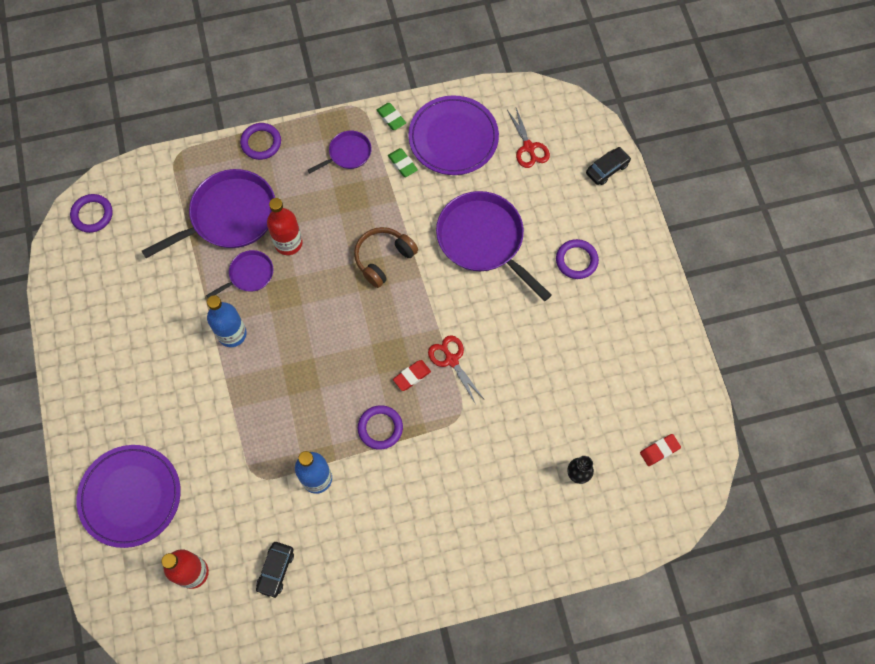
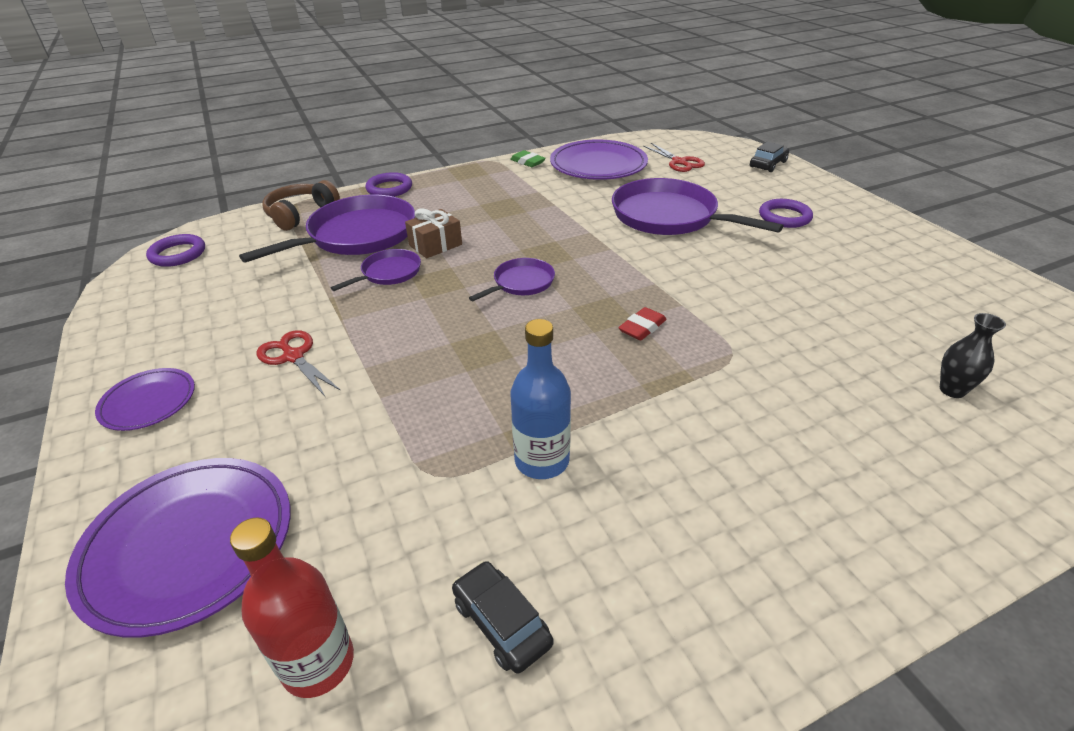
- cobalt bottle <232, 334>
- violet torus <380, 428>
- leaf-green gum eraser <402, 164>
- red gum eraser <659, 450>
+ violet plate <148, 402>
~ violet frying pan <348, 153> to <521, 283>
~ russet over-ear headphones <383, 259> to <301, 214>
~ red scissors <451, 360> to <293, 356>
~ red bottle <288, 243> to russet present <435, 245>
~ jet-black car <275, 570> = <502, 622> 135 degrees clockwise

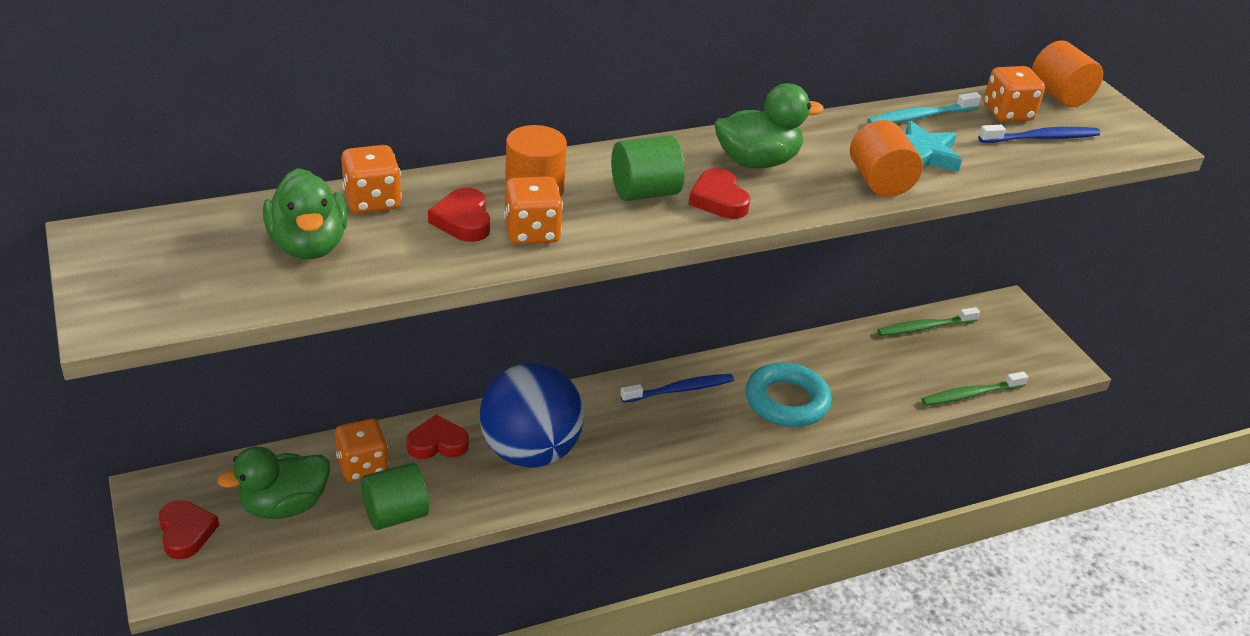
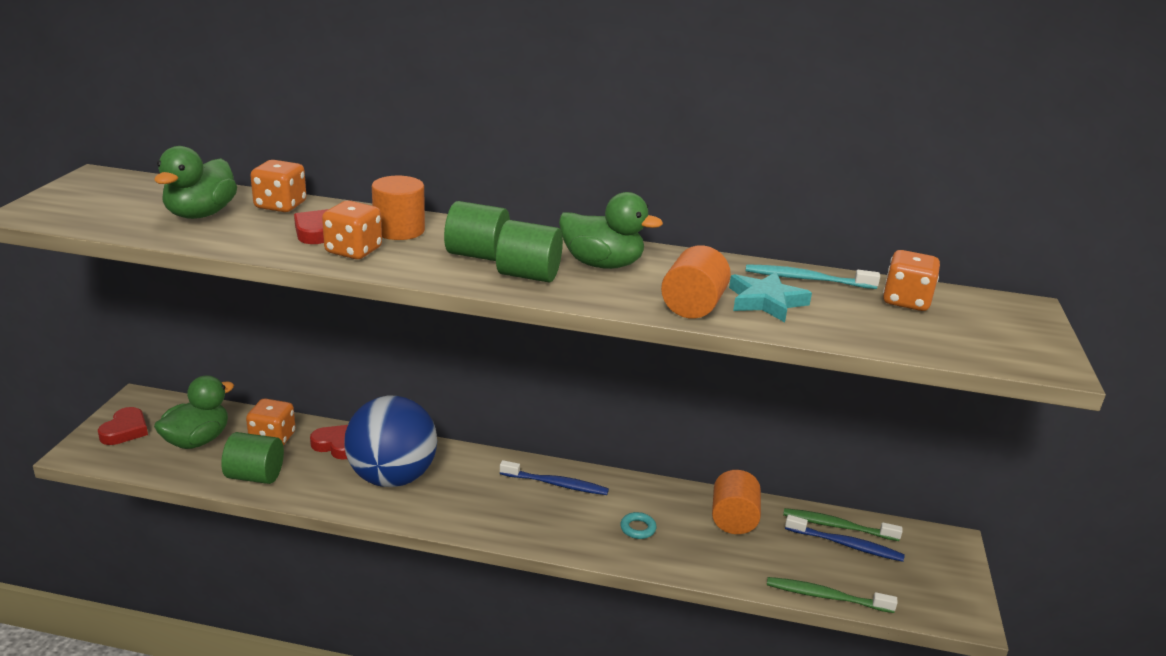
~ cobalt tooth brush <1041, 138> to <846, 545>
~ orange cylinder <1059, 95> to <733, 519>
~ red heart <718, 200> to leaf-green cylinder <528, 275>
~ leaf-green duck <284, 506> = <197, 440> 120 degrees clockwise
~ turquoise torus <786, 401> = <638, 528> x0.43

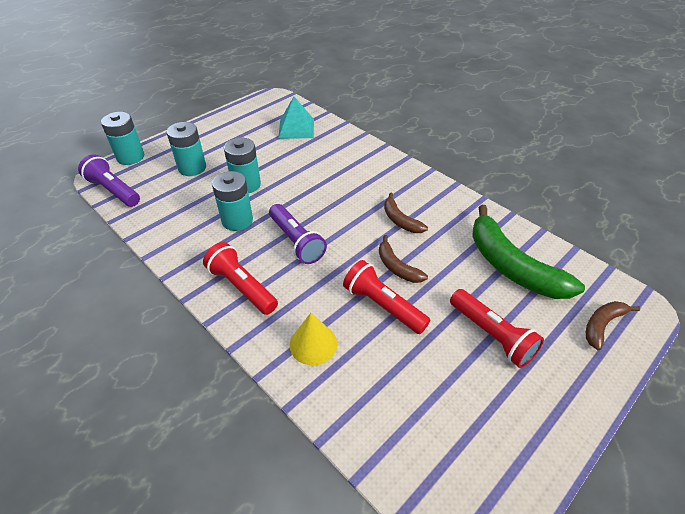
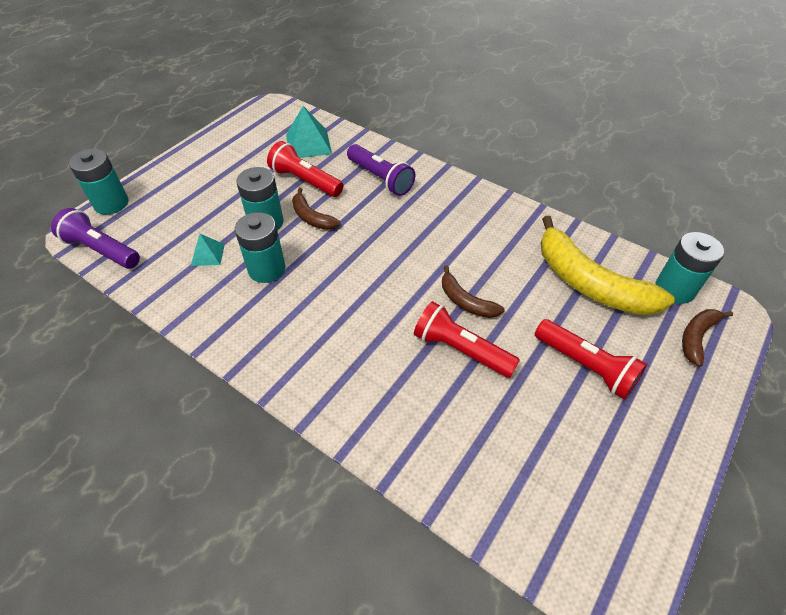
- yellow cone shape <313, 344>
+ turquoise solid pyramid <208, 254>
~ turquoise power cell <192, 168> to <674, 289>
~ red pocket torch <242, 287> to <305, 181>
~ violet pocket torch <296, 241> to <380, 178>
~ russet toy banana <400, 220> to <312, 217>
~ leaf-green toy banana <511, 266> to yellow toy banana <589, 283>

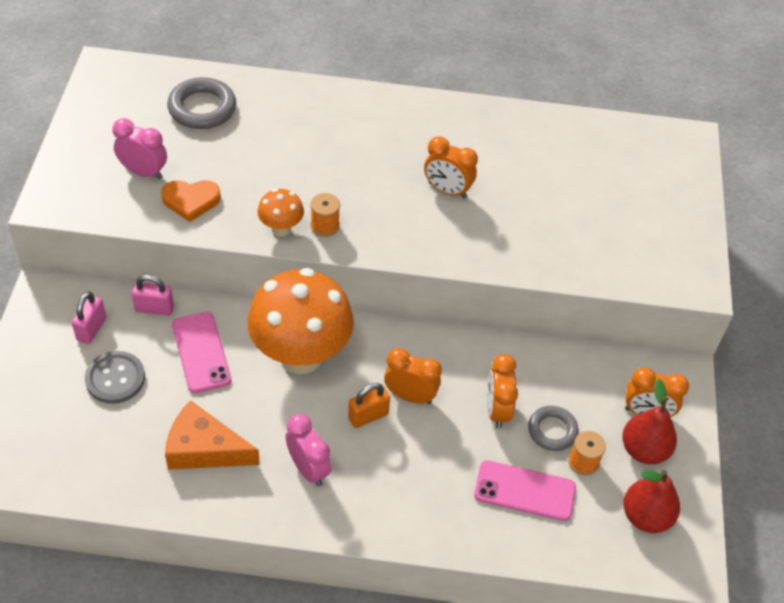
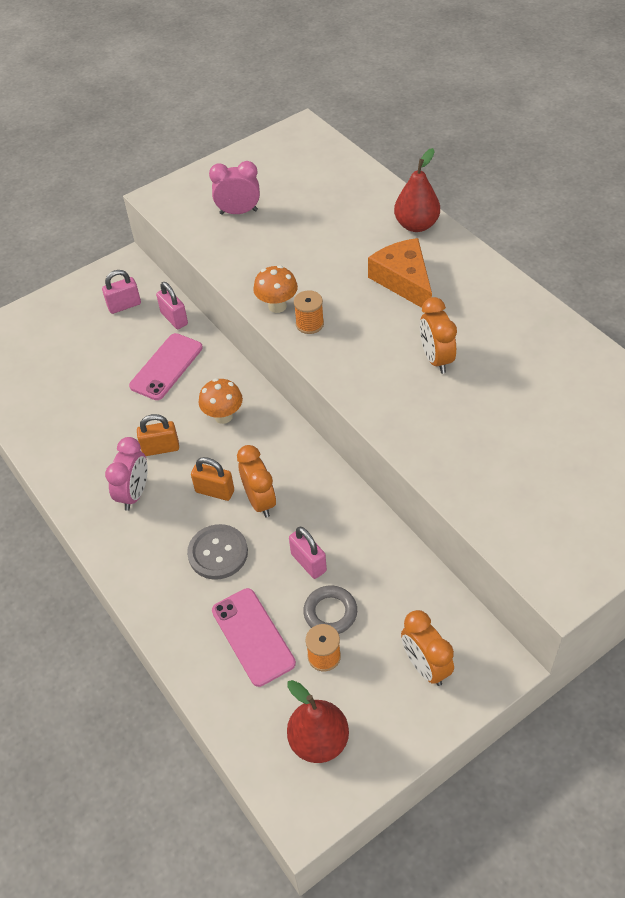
- orange heart <191, 201>
- grey torus <202, 108>
+ orange small lock <161, 448>
~ grey shirt button <115, 378> to <218, 553>
~ orange cheese <204, 449> to <404, 281>
~ red pear <644, 450> to <416, 225>
~ orange alarm clock <497, 410> to rose-pink small lock <308, 562>
~ rose-pink alarm clock <144, 172> = <238, 212> 75 degrees counterclockwise
~ orange toadstool <301, 356> = <223, 416> x0.45

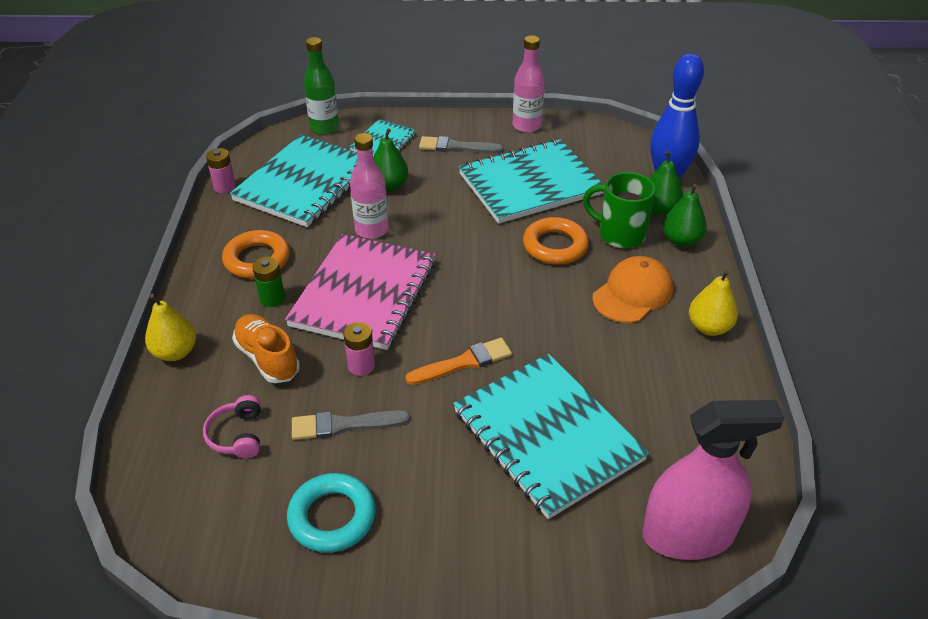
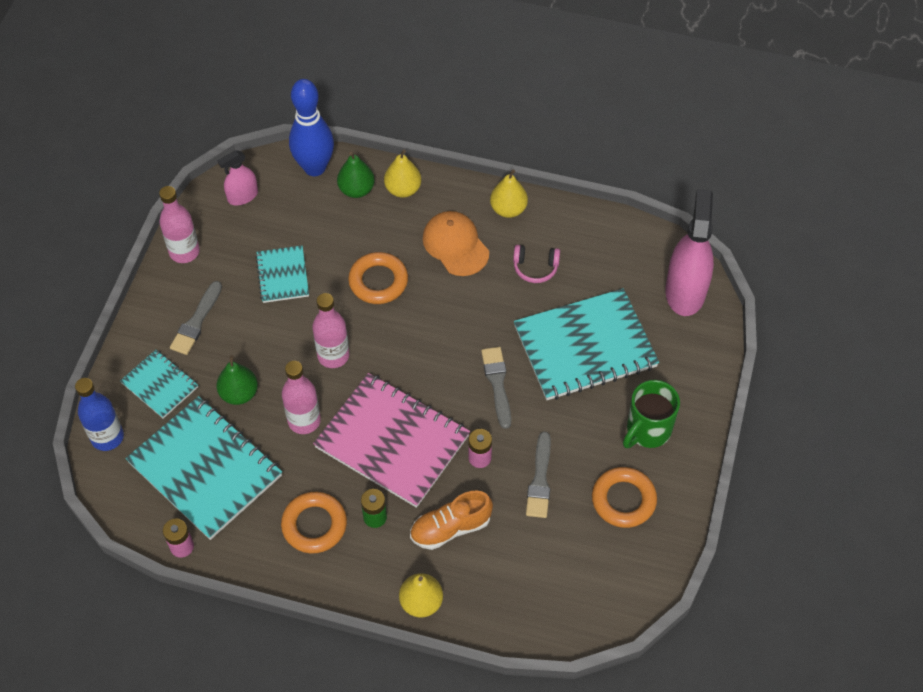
+ rose-pink spray bottle <243, 196>
+ rose-pink bottle <333, 355>
~ rose-pink over-ear headphones <237, 435> to <535, 268>
~ leaf-green coffee mug <620, 234> to <647, 430>
~ turquoise torus <332, 517> to orange torus <623, 500>
~ leaf-green bottle <324, 128> to cobalt bottle <107, 437>
~ orange paint brush <463, 362> to grey paint brush <497, 383>
~ leaf-green pear <681, 240> to yellow pear <403, 189>
~ turquoise notebook <530, 184> = <283, 275> x0.52

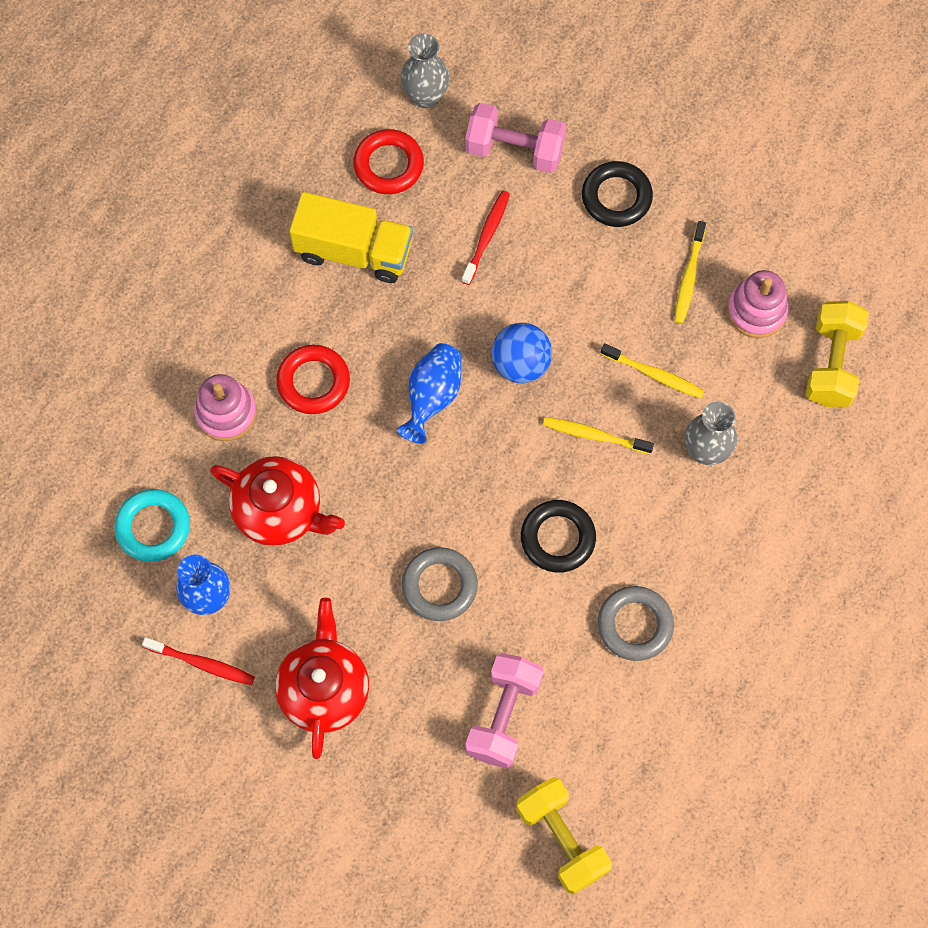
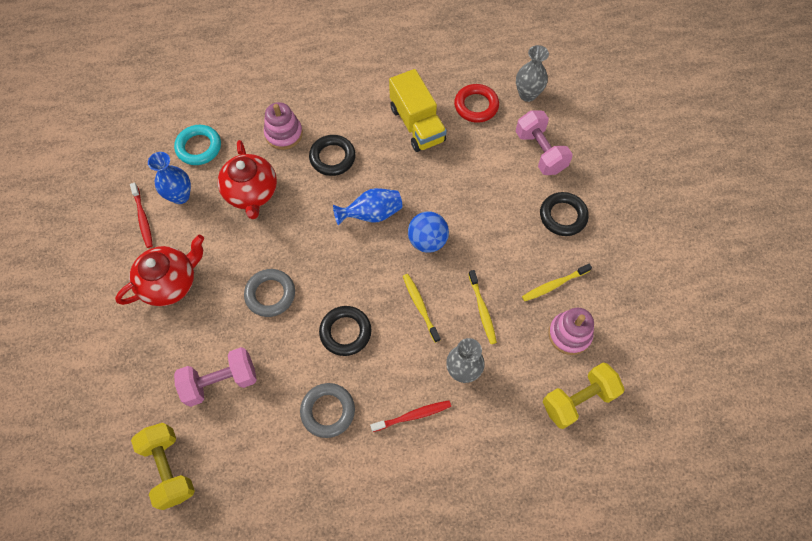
~ red tooth brush <487, 236> to <413, 415>
~ red torus <313, 382> to jet-black torus <332, 157>
~ yellow dumbbell <561, 839> = <169, 468> 45 degrees counterclockwise

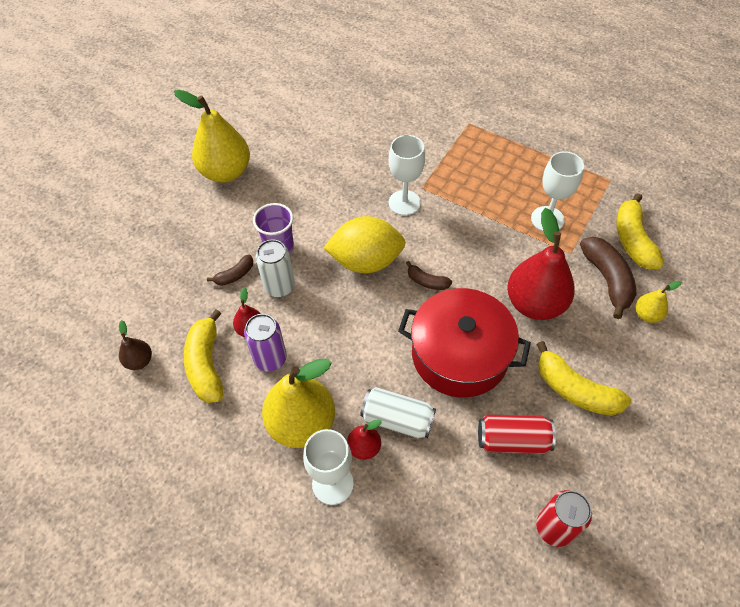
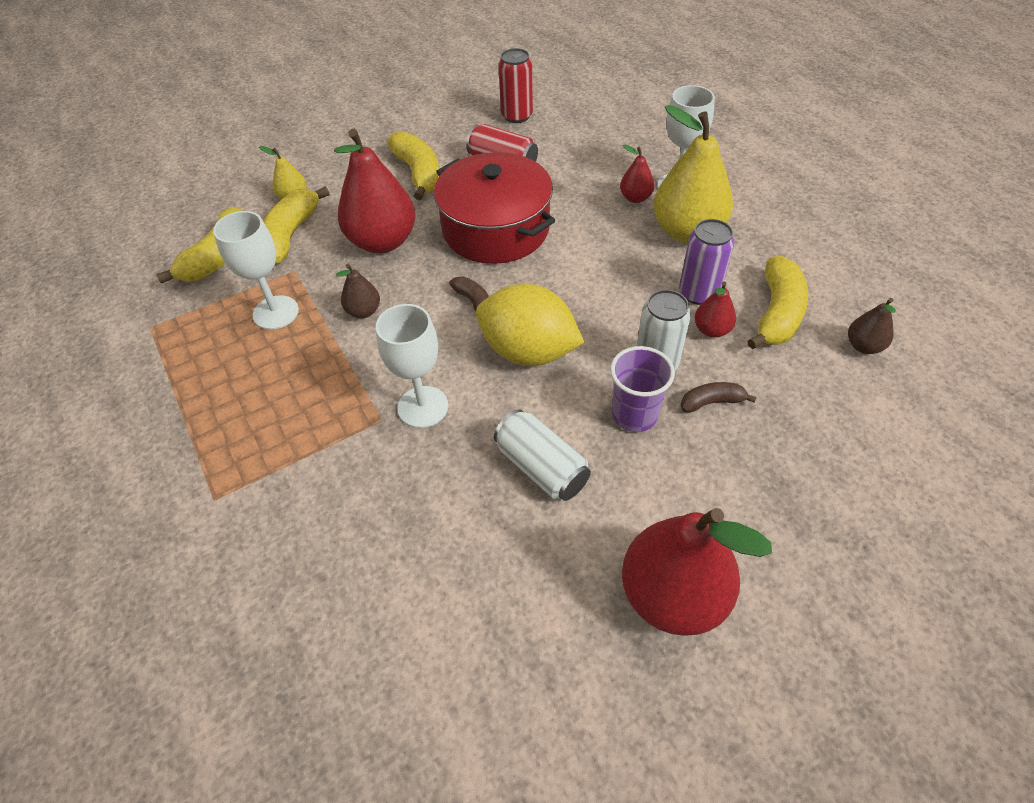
+ russet pear <363, 311>
~ pure white soda can <397, 419> to <541, 467>
~ yellow pear <225, 172> to red pear <673, 595>
~ russet toy banana <607, 279> to yellow toy banana <291, 235>

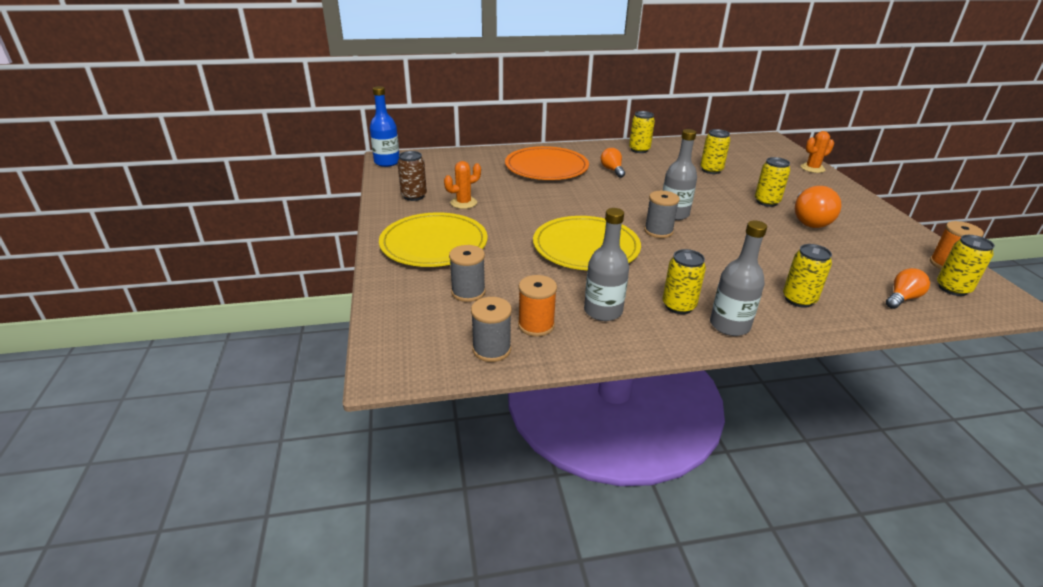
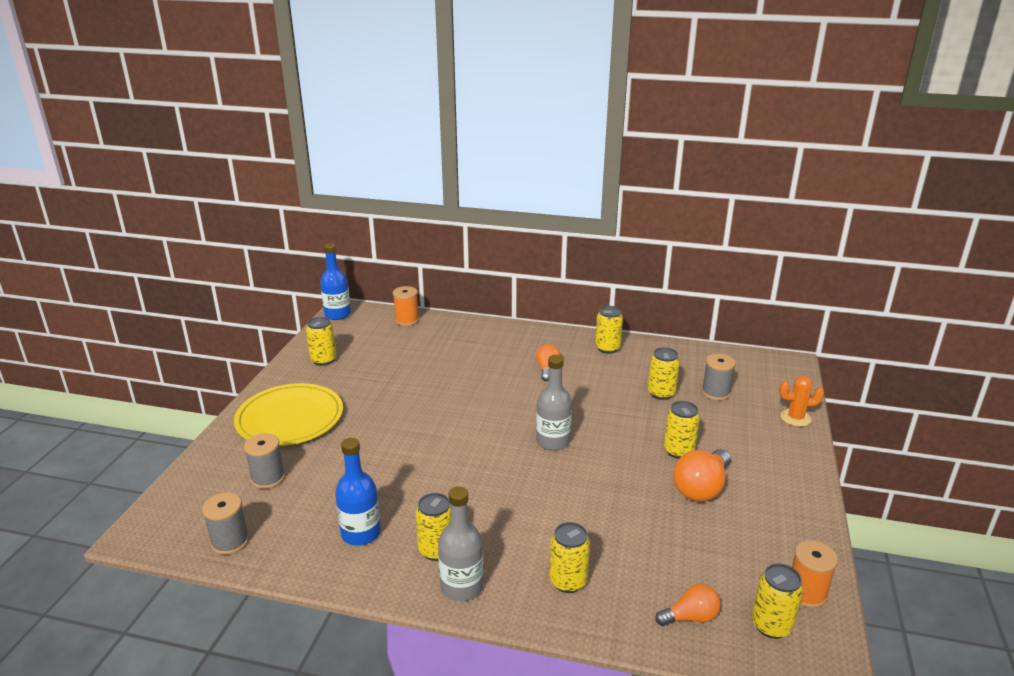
- orange cactus <463, 203>
- orange plate <546, 167>
- yellow plate <586, 247>
~ orange spool <536, 325> to <407, 320>
~ grey spool <658, 231> to <715, 392>
~ russet soda can <414, 196> to yellow soda can <323, 360>
~ grey bottle <603, 311> to cobalt bottle <361, 533>

